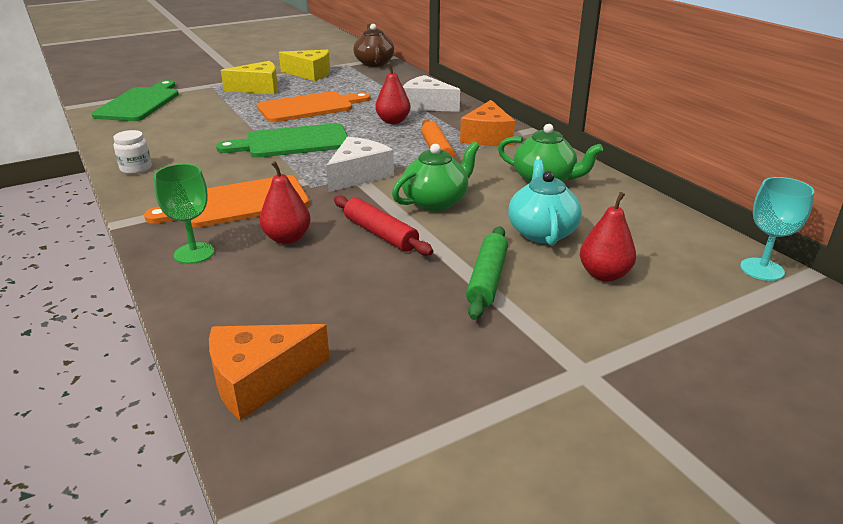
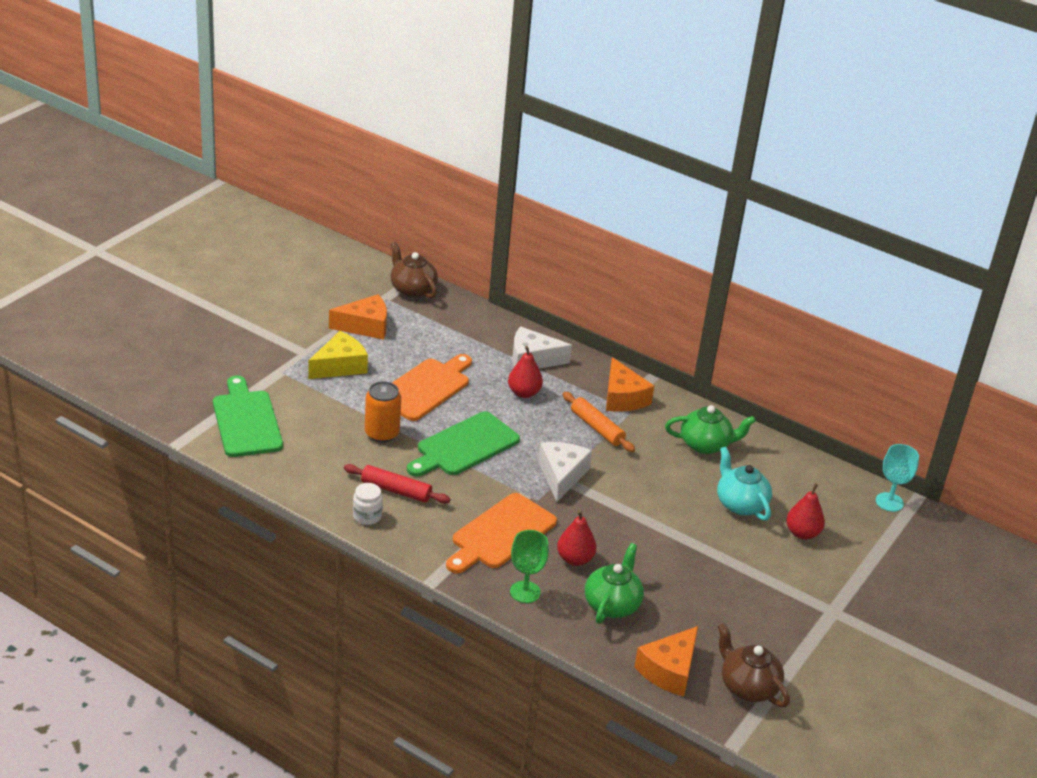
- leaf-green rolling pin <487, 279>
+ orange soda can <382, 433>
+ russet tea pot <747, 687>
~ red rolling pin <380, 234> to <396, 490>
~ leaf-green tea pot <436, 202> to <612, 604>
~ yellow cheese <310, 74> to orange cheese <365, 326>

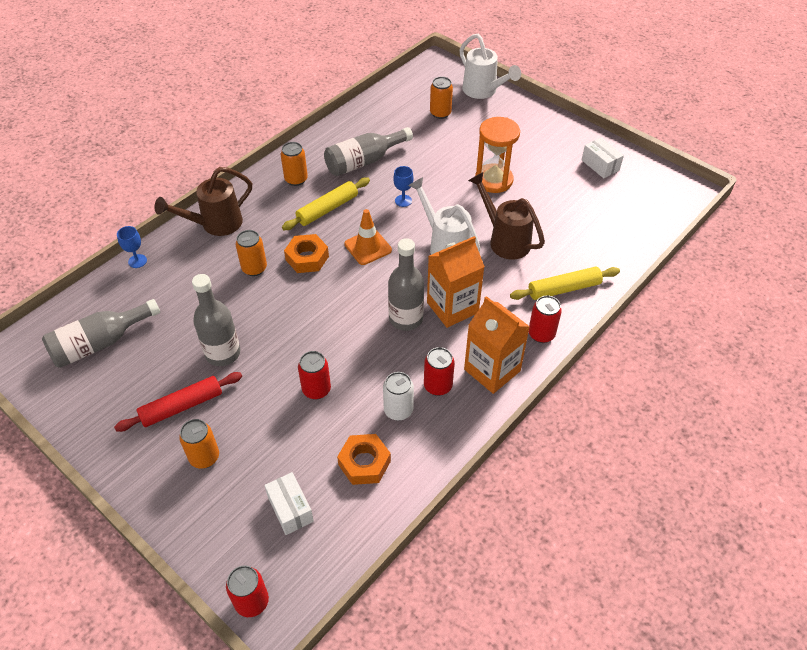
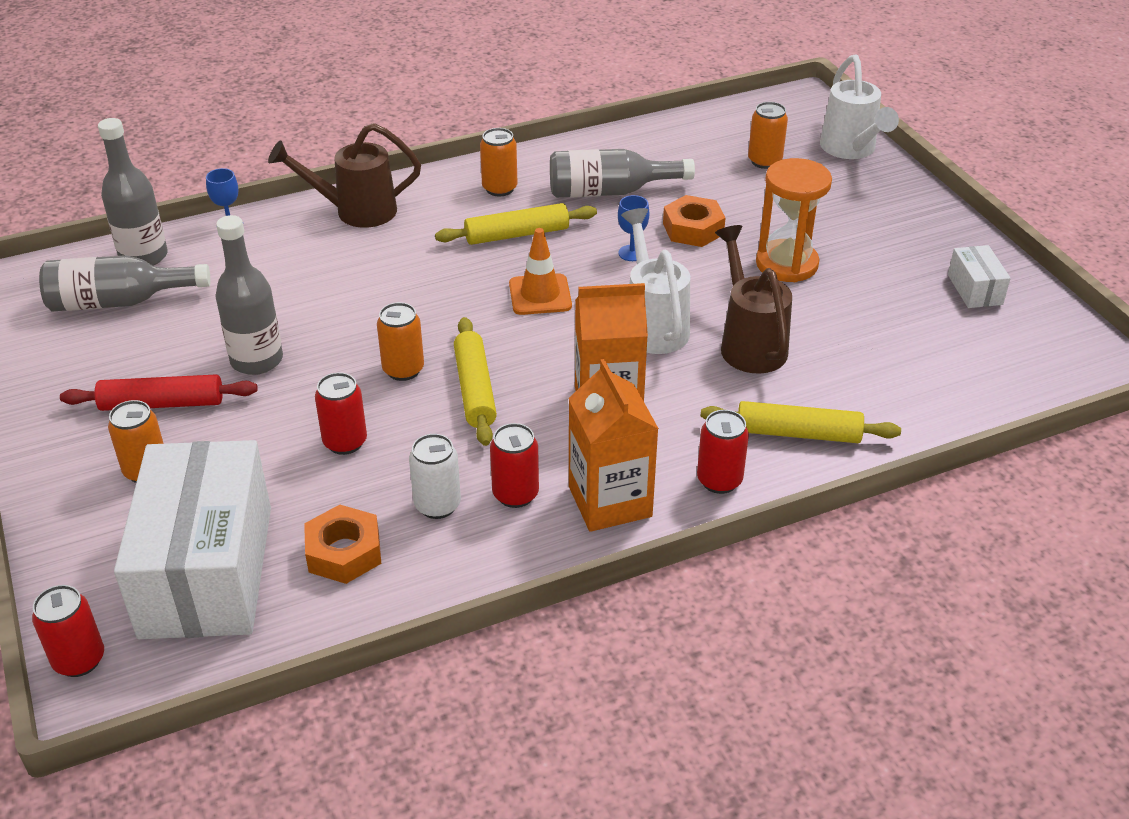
+ yellow rolling pin <475, 389>
~ orange soda can <254, 268> to <403, 370>
~ orange nut <307, 258> to <693, 229>
~ grey bottle <406, 319> to <143, 256>
~ pure white box <290, 509> = <207, 571> x2.37

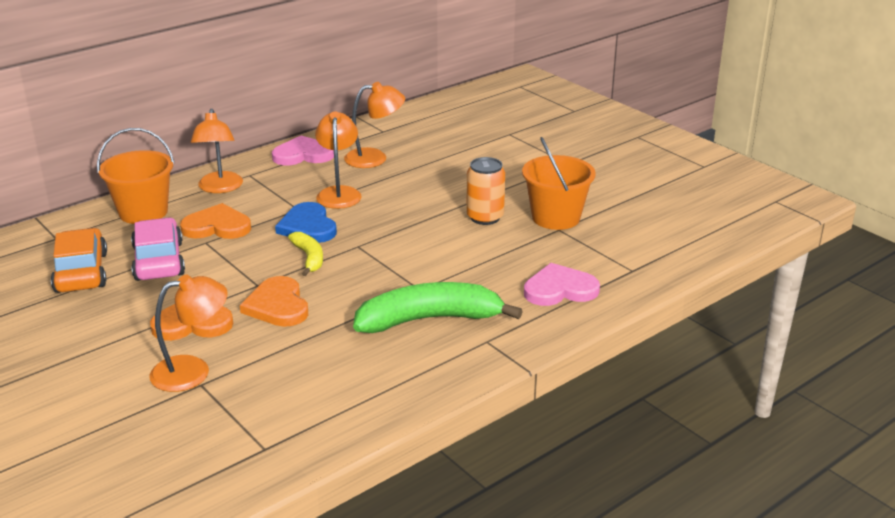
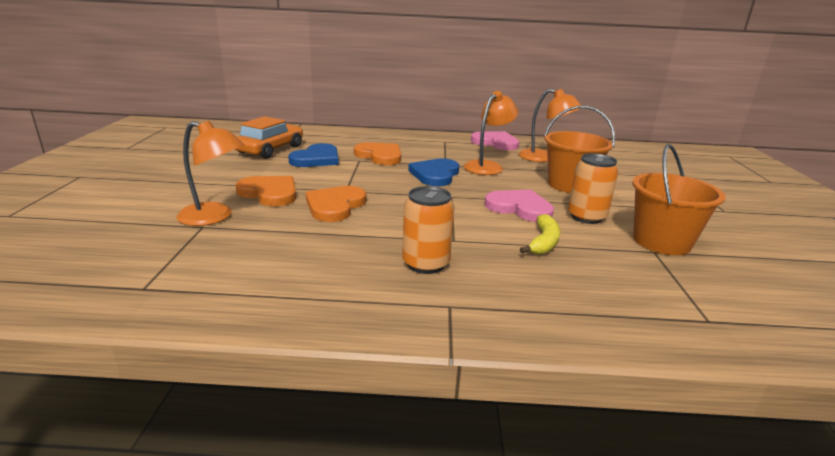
- orange desk lamp <220, 188>
~ orange sand bucket <143, 212> to <570, 185>
~ yellow toy banana <309, 258> to <544, 242>
~ rose-pink heart <559, 289> to <519, 208>
~ rose-pink car <159, 261> to cobalt heart <316, 159>
~ leaf-green toy banana <429, 319> to orange soda can <425, 264>

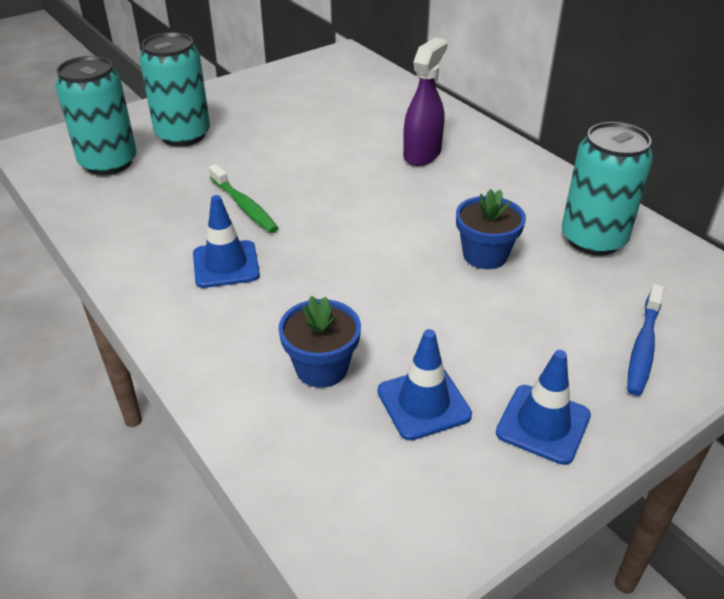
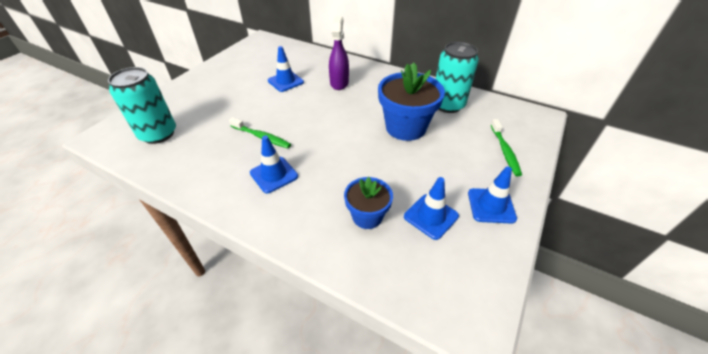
- turquoise soda can <183, 135>
+ cobalt traffic cone <285, 81>
~ cobalt tooth brush <643, 347> to leaf-green tooth brush <505, 151>
~ cobalt potted plant <485, 255> = <405, 127> x1.69

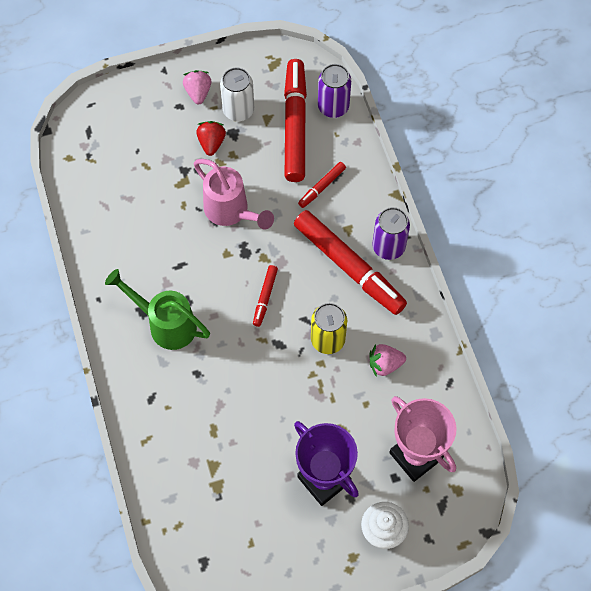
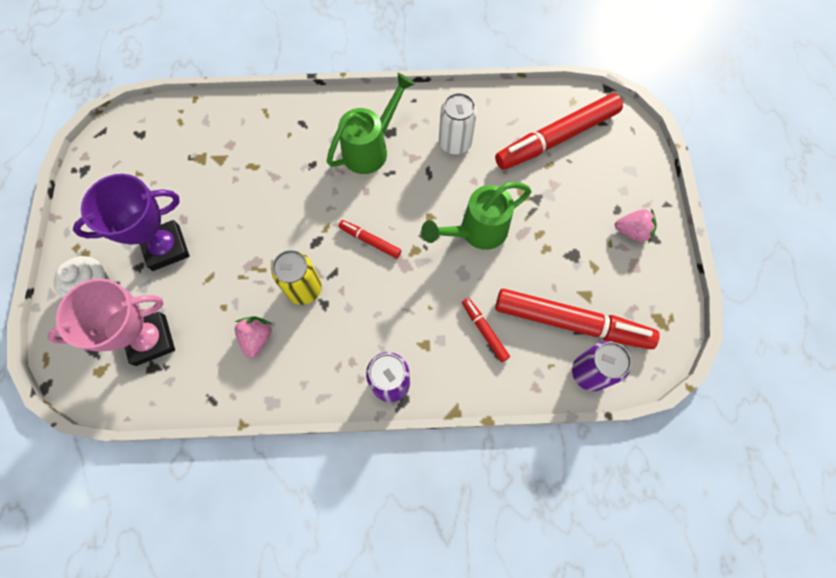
- red toy strawberry <211, 143>
~ pure white soda can <238, 110> to <455, 143>
~ red felt pen <349, 267> to <556, 138>
~ rose-pink watering can <231, 212> to leaf-green watering can <476, 231>

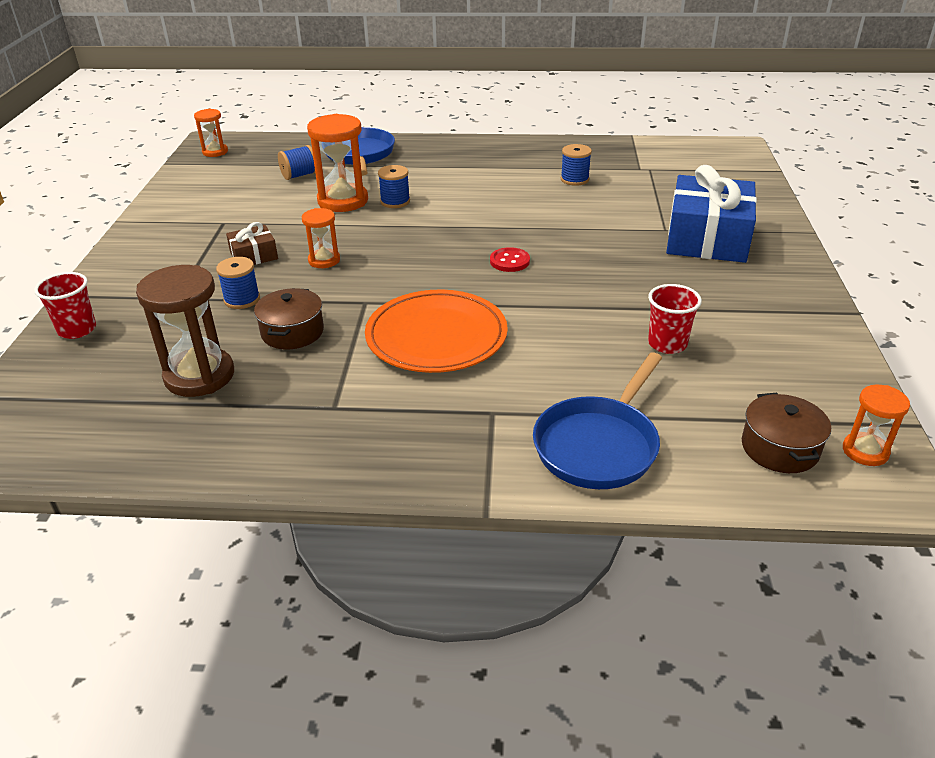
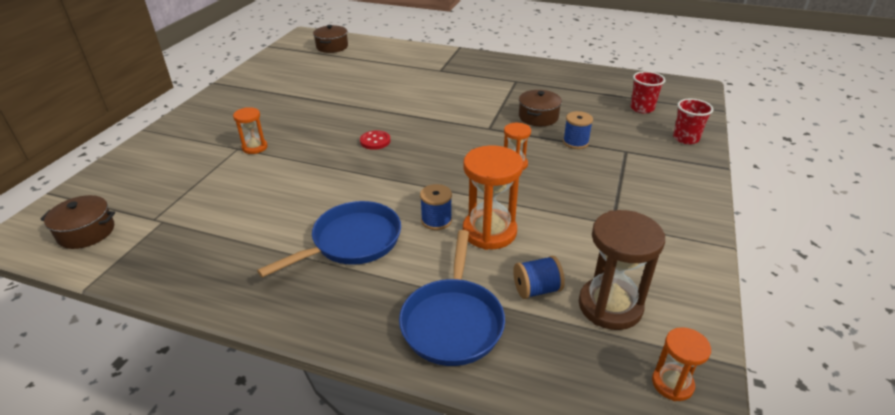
- russet present <254, 255>
- orange plate <436, 336>
- cobalt spool <574, 179>
- cobalt present <707, 238>
+ russet cooking pot <86, 232>
~ russet sandglass <199, 376> to <610, 306>
~ cobalt frying pan <598, 445> to <352, 242>
~ red cup <667, 344> to <642, 108>
~ orange sandglass <865, 451> to <255, 147>

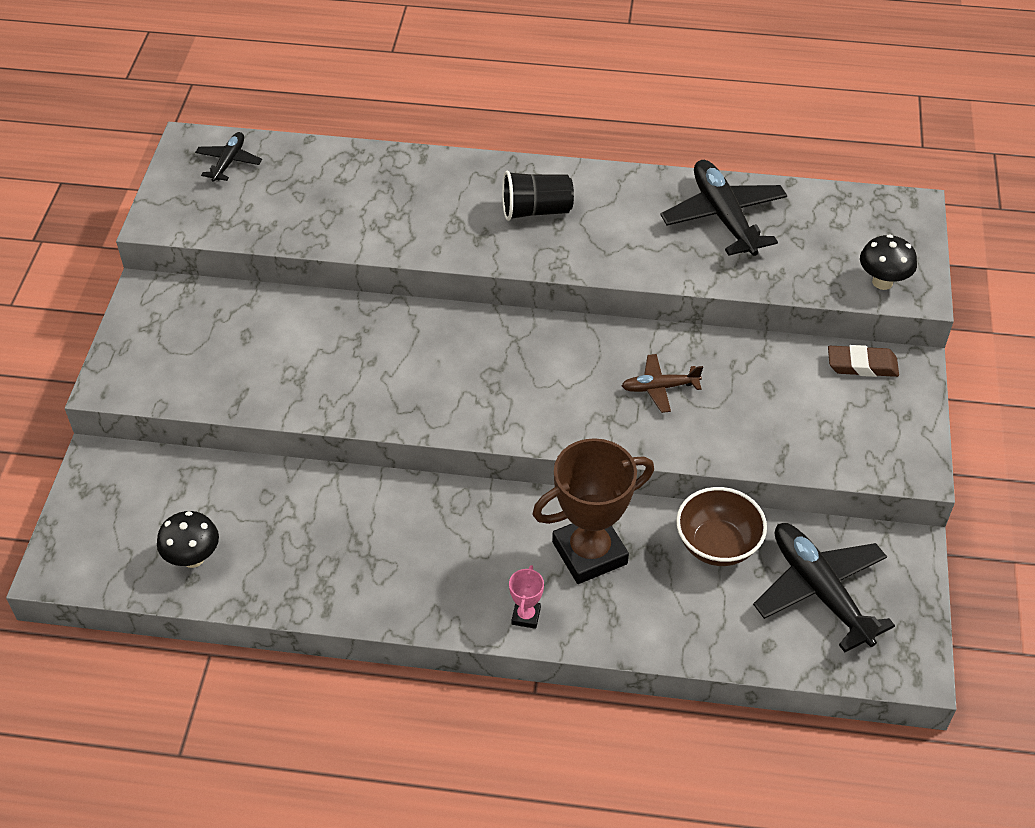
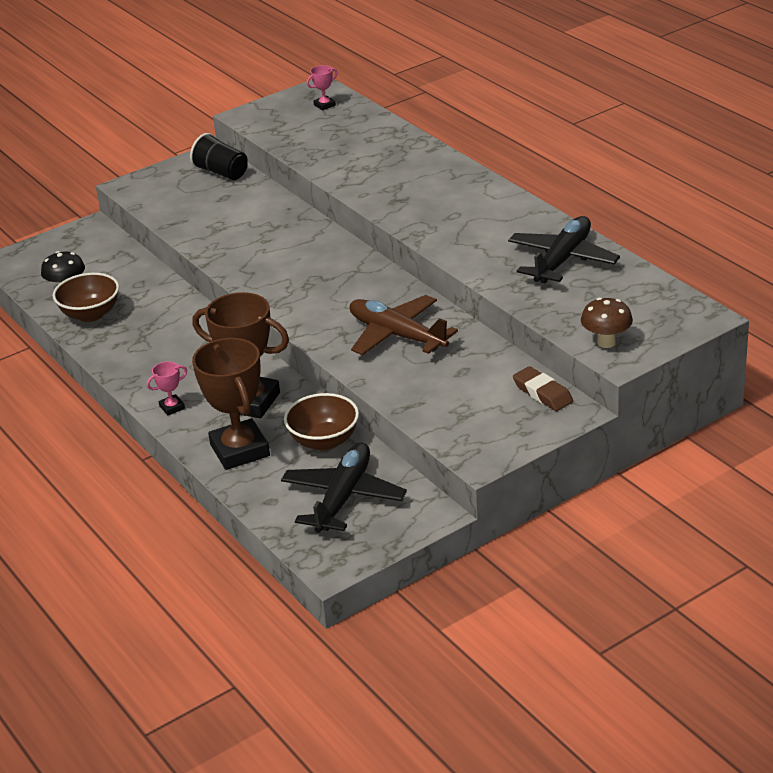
+ russet deep dish <90, 314>
+ russet award cup <240, 450>
~ jet-black cup <536, 211> to <221, 172>
~ jet-black plane <229, 162> to rose-pink award cup <324, 105>
~ jet-black toadstool <882, 282> to russet toadstool <606, 342>
~ russet plane <659, 388> = <397, 335> x1.84

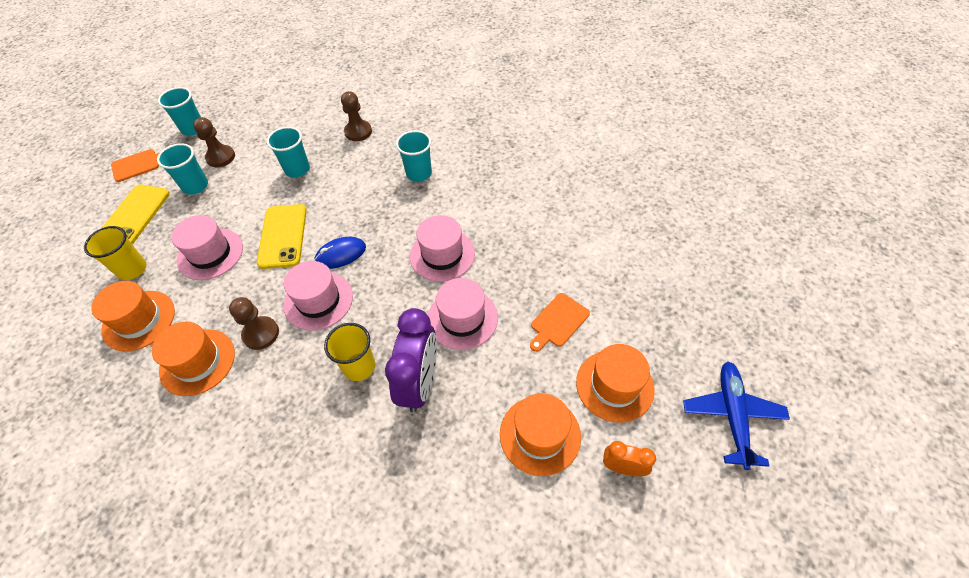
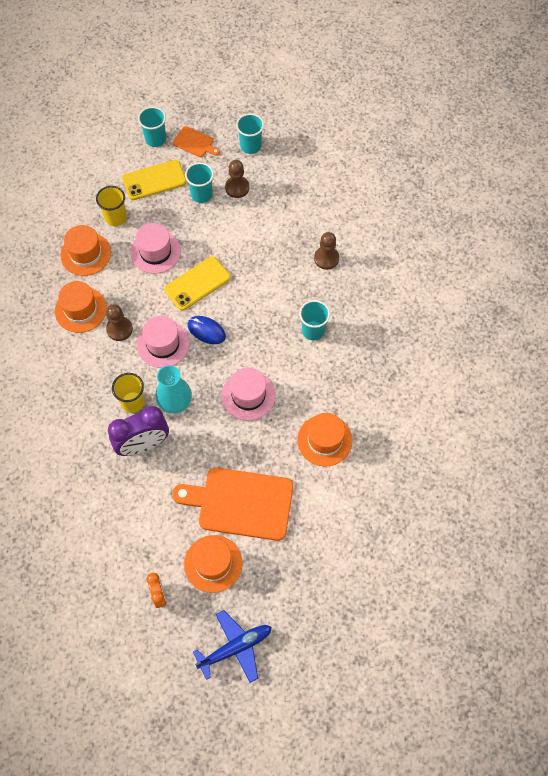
- rose-pink hat <462, 318>
+ turquoise vase <175, 402>
~ turquoise cup <297, 169> to <155, 139>
~ orange hat <540, 435> to <324, 440>
~ orange cutting board <558, 321> = <240, 503> x2.10

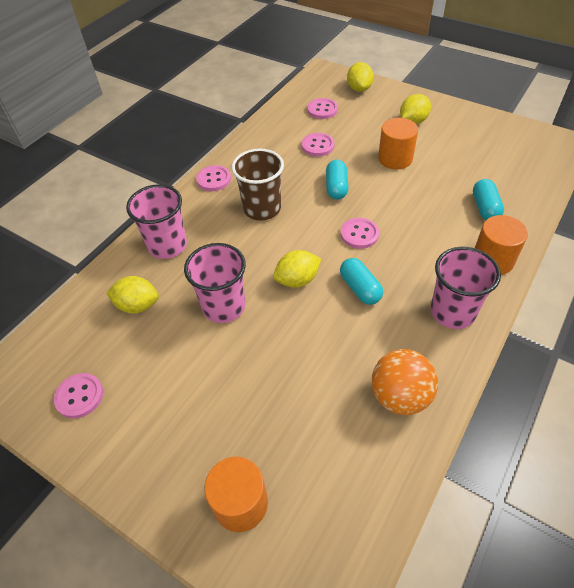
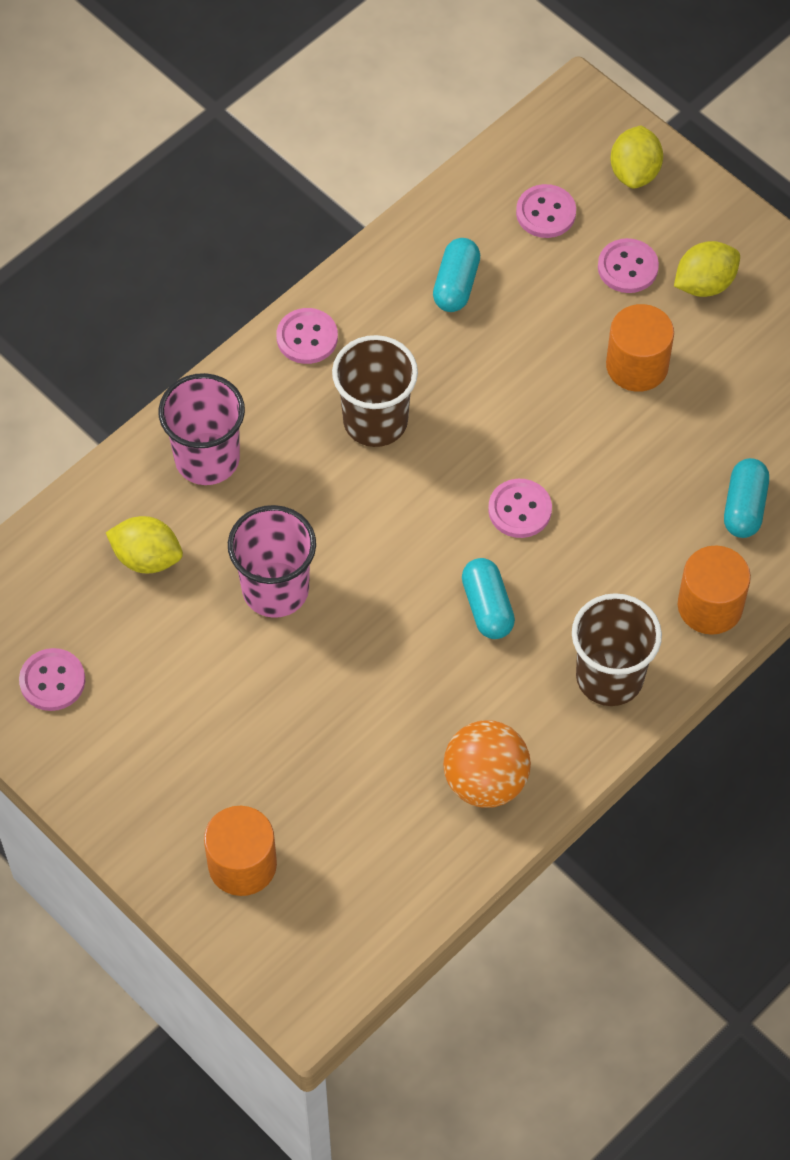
- yellow citrus fruit <297, 280>
~ rose-pink shirt button <318, 146> to <627, 267>
~ turquoise pill <336, 187> to <456, 285>
~ rose-pink cup <452, 312> to russet cup <609, 677>

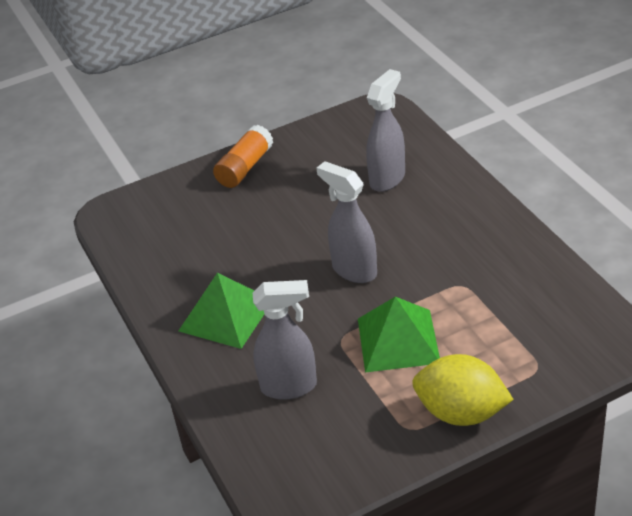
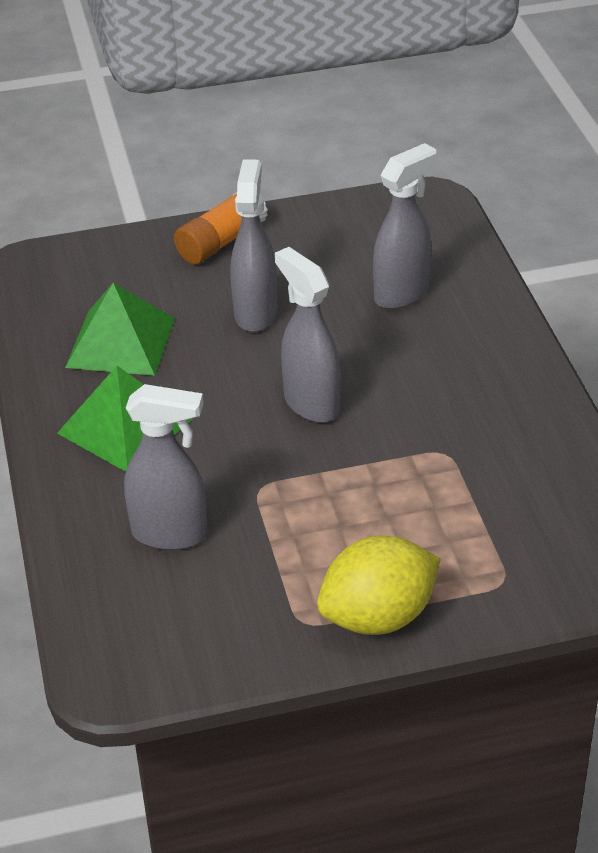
+ grey spray bottle <256, 313>
~ leaf-green solid pyramid <398, 340> to <120, 342>
~ yellow citrus fruit <461, 413> = <378, 617> 60 degrees counterclockwise

